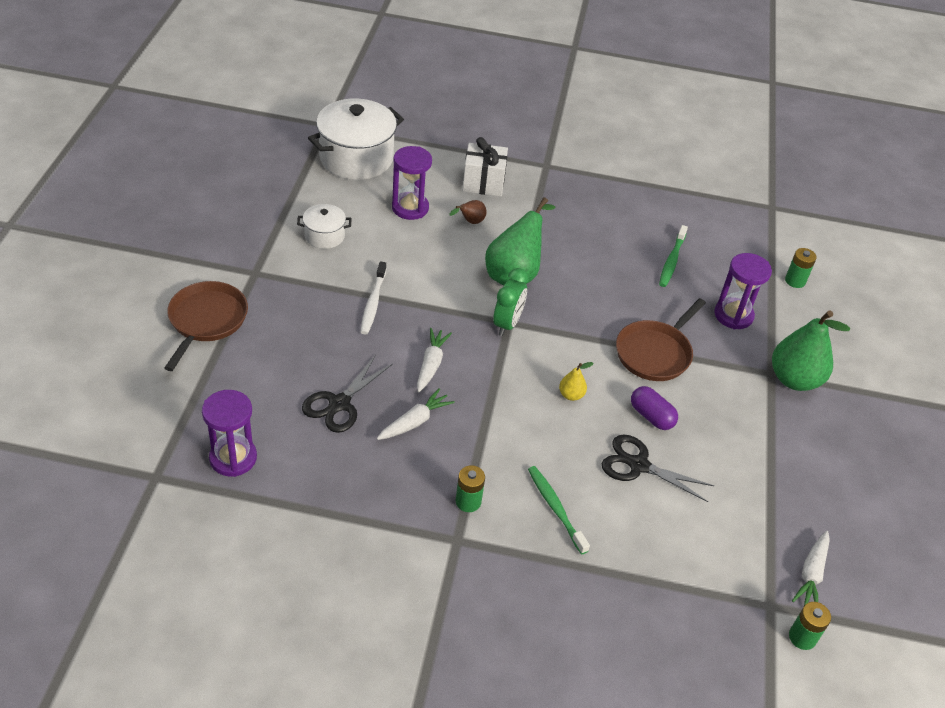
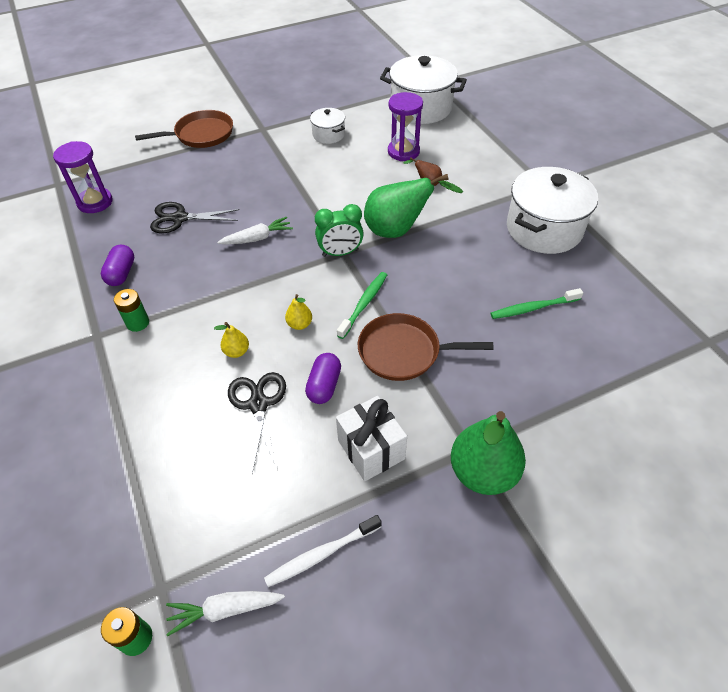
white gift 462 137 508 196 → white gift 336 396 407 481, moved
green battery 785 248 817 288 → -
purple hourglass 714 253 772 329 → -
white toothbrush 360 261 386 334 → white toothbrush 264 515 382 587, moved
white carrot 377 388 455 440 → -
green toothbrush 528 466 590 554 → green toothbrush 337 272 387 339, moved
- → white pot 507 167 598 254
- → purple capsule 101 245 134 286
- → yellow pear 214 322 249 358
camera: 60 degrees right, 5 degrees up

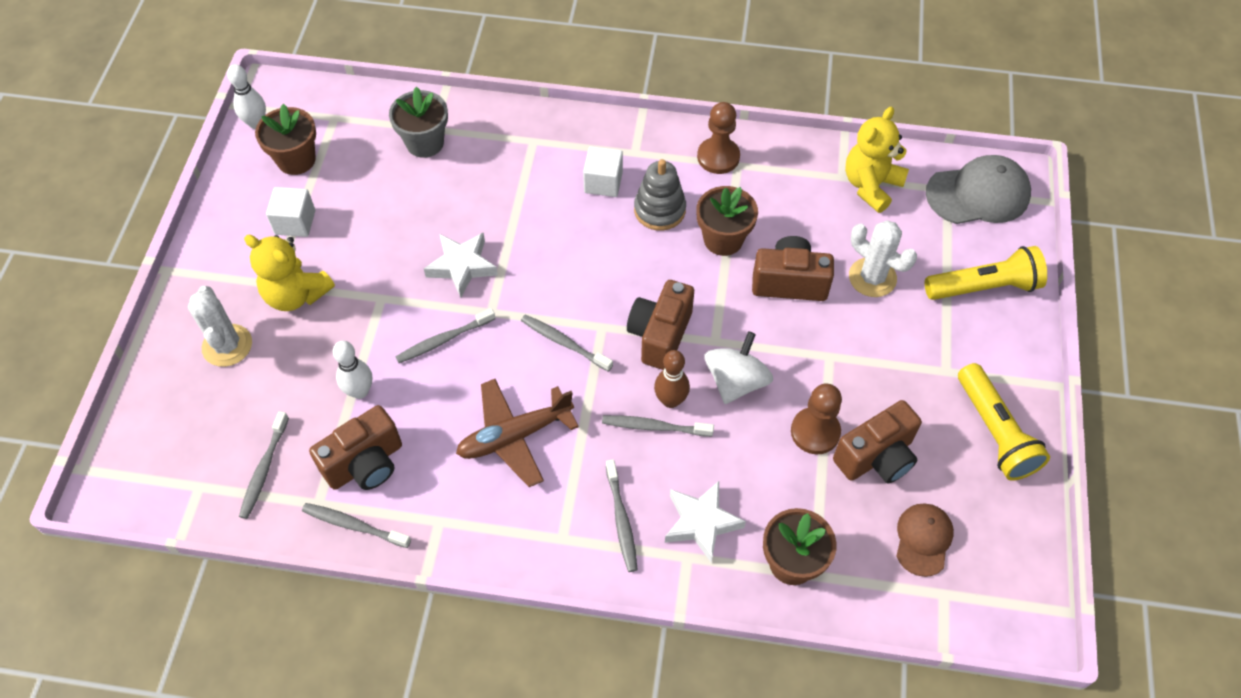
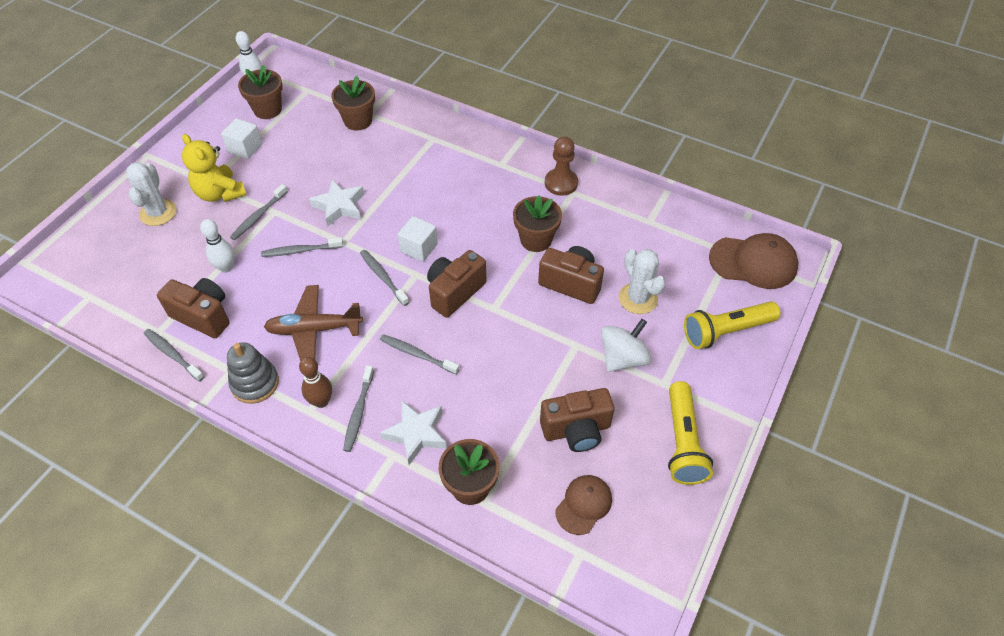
grey flower pot 389 87 448 158 → brown flower pot 331 76 375 130
yellow teddy bear 845 107 909 213 → -
white cube 583 146 623 197 → white cube 398 216 438 262, moved
grey cap 926 155 1031 224 → brown cap 709 233 798 289
grey stacking toy 634 159 686 231 → grey stacking toy 227 342 279 404, moved
yellow flashlight 925 246 1047 300 → yellow flashlight 684 301 780 349, 150 degrees clockwise
white spinning top 704 331 773 404 → white spinning top 601 319 652 372, moved
brown bowling pin 654 350 690 408 → brown bowling pin 299 357 332 408, moved
brown pawn 791 384 842 454 → -
brown camera 309 405 402 490 → brown camera 157 278 230 338, 135 degrees counterclockwise
grey toothbrush 239 411 289 519 → grey toothbrush 230 184 288 240, moved
camera: 20 degrees right, 5 degrees down

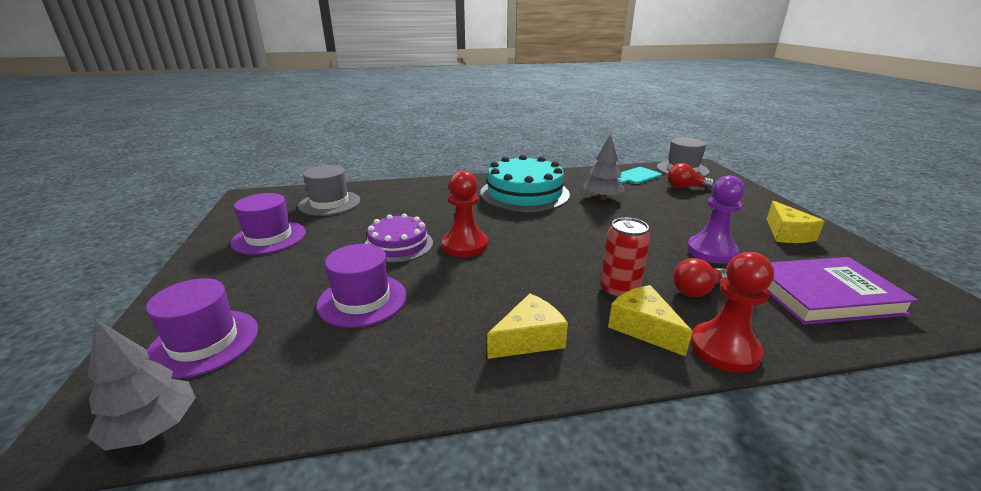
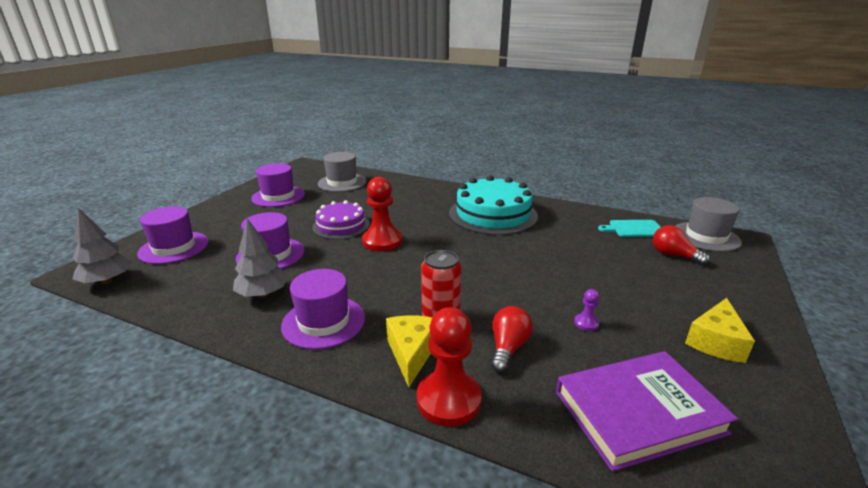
grey tree 583 134 625 200 → grey tree 233 219 289 297, moved
purple pawn 687 175 745 264 → purple pawn 574 289 599 331, x0.45
purple book 767 257 918 325 → purple book 556 351 738 472, 45 degrees counterclockwise
red light bulb 673 258 727 297 → red light bulb 491 306 533 373, 105 degrees clockwise
yellow cheese 487 293 568 359 → purple hat 281 269 365 350
camera: 35 degrees right, 0 degrees up

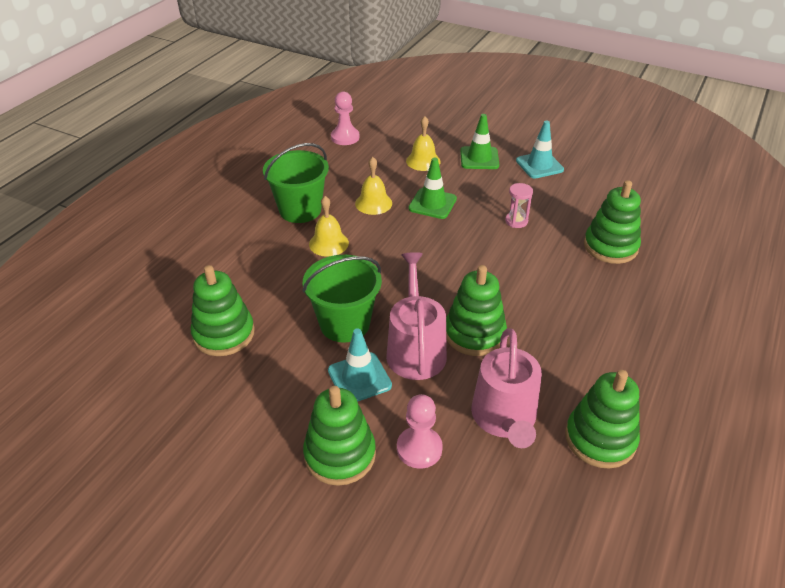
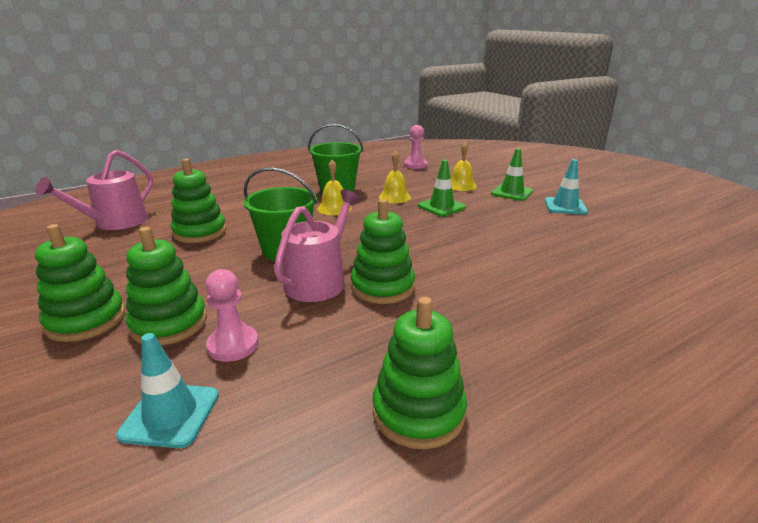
green stacking toy 584 180 641 264 → green stacking toy 35 224 125 342, moved
pink hourglass 505 183 533 228 → -
turquoise traffic cone 328 328 392 402 → turquoise traffic cone 116 333 219 448, moved
pink watering can 471 328 542 448 → pink watering can 36 150 153 230, moved
camera: 30 degrees right, 15 degrees down

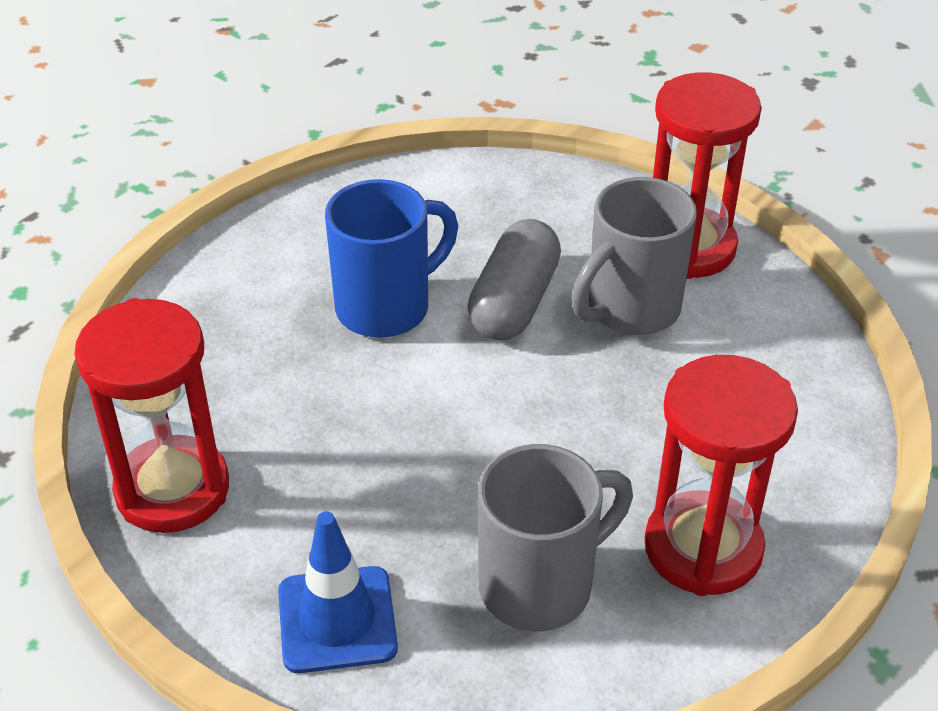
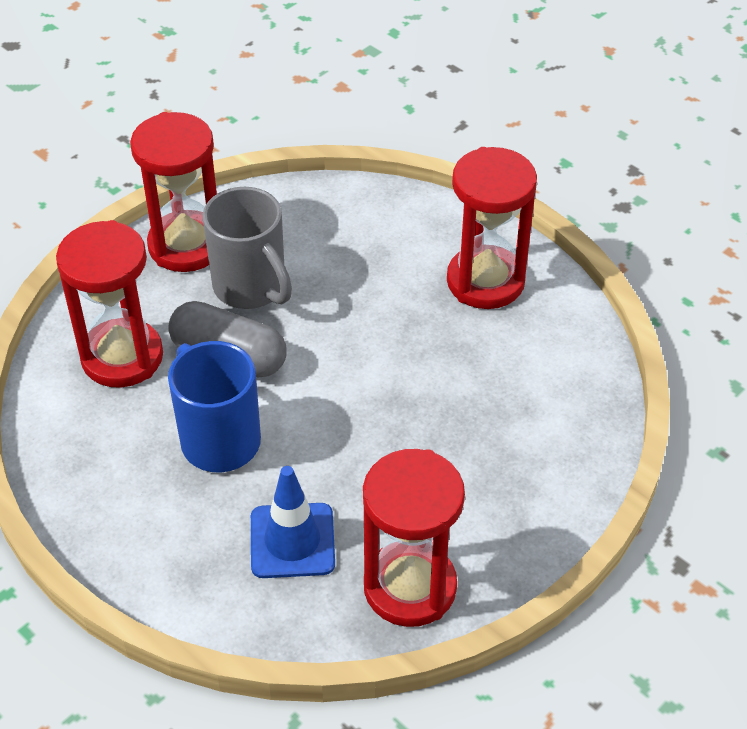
grey mug 478 444 633 631 → -
blue traffic cone 278 511 398 673 → blue traffic cone 251 466 335 578, moved
- → red hourglass 56 220 163 388
camera: 85 degrees left, 5 degrees up

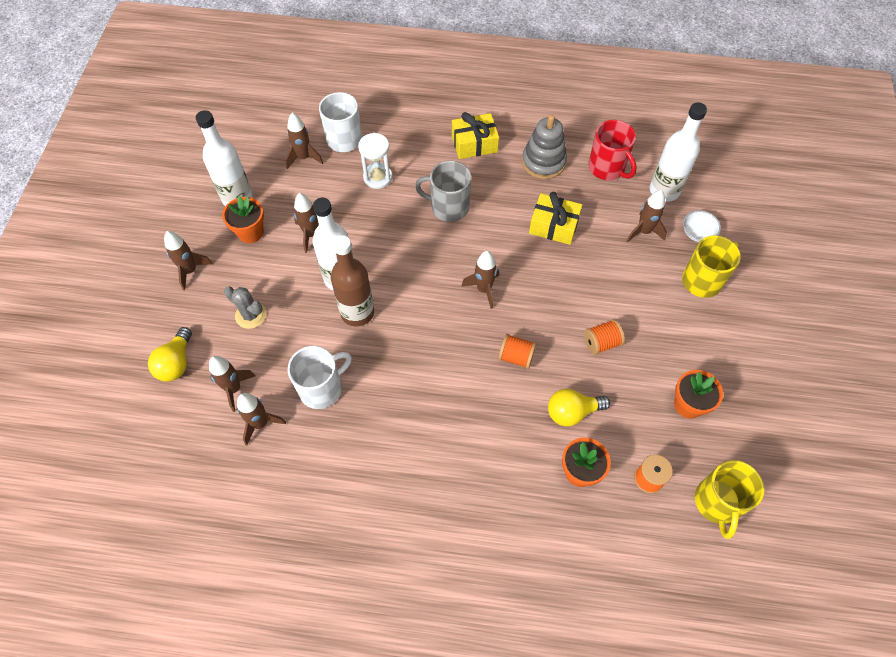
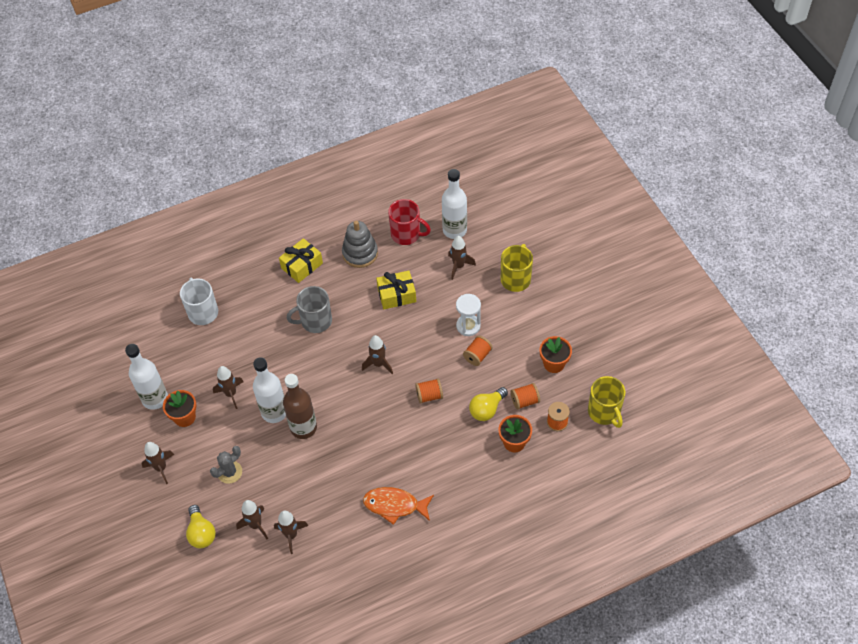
brown rocket 286 113 323 169 → -
white hourglass 358 133 392 189 → white hourglass 456 294 481 336, moved
white bowl 683 210 721 242 → -
grey cactus 224 287 266 329 → grey cactus 210 446 242 484, 45 degrees counterclockwise
white mug 288 346 352 409 → -
- → orange spool 511 383 540 410
- → orange fish 363 487 434 525
camera: 30 degrees left, 5 degrees down

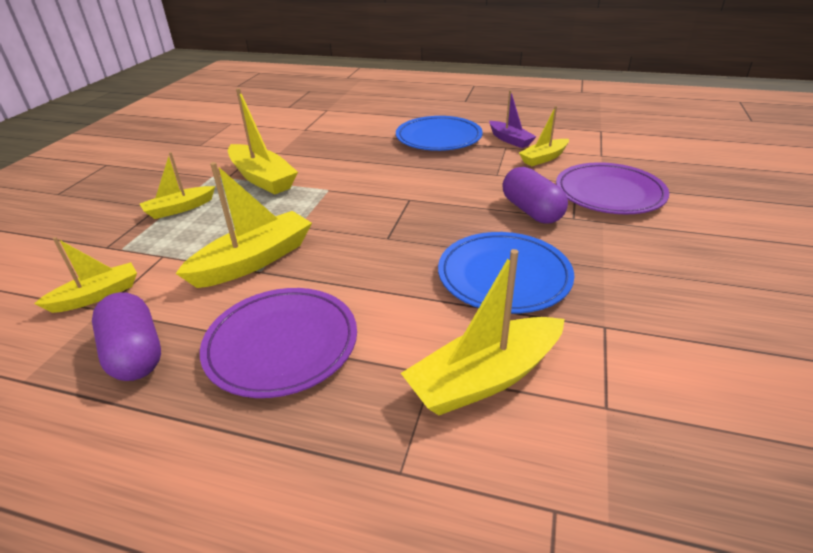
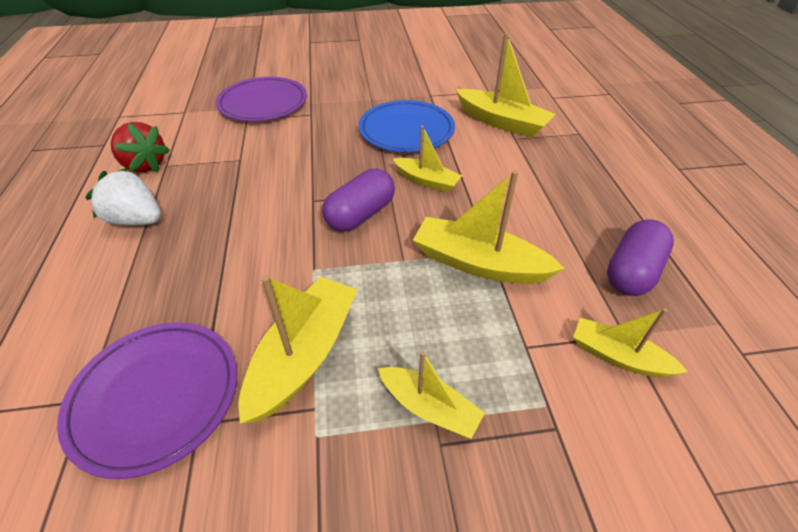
purple boat 489 90 537 148 → red strawberry 111 122 170 172
yellow boat 519 106 569 166 → yellow boat 393 125 462 193, moved
blue plate 396 116 483 151 → white strawberry 85 168 161 225
purple capsule 502 167 568 224 → purple capsule 322 169 395 232, moved
purple plate 200 288 357 398 → purple plate 57 322 237 479, moved
camera: 115 degrees left, 10 degrees up

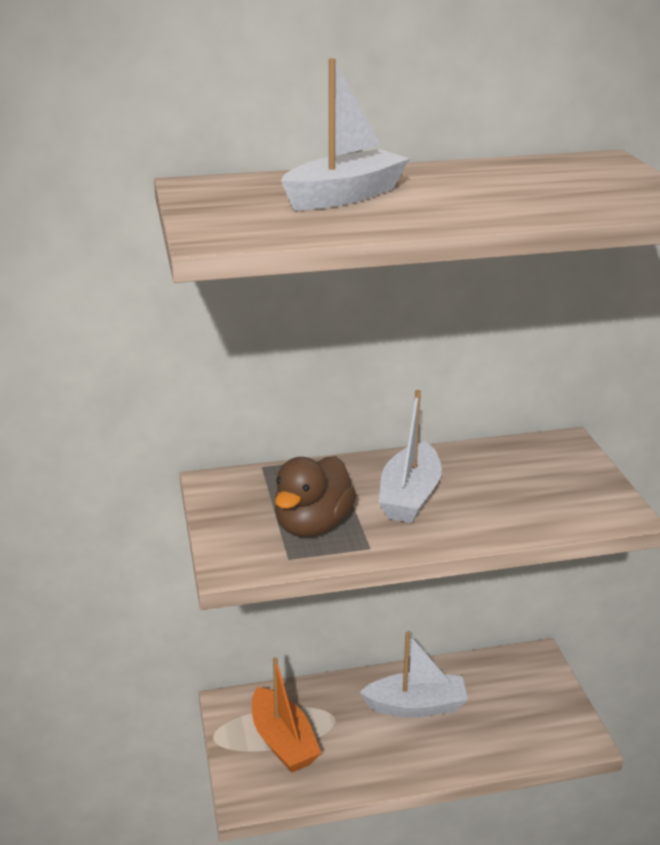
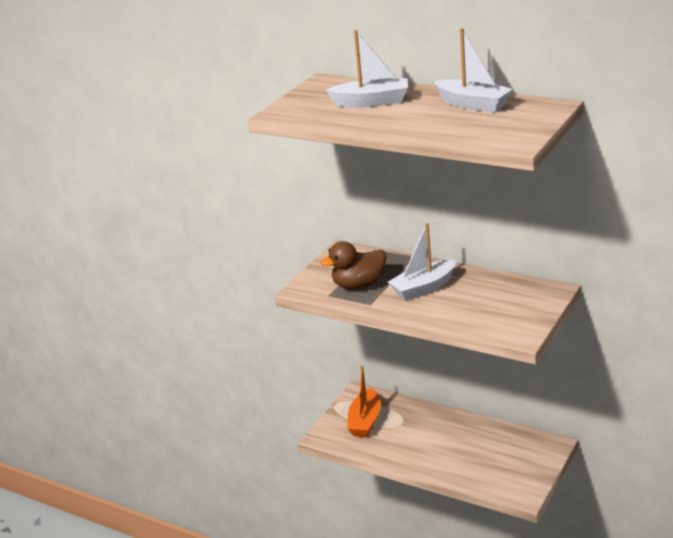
white boat 360 632 468 717 → white boat 434 28 513 112, moved
camera: 45 degrees right, 0 degrees up

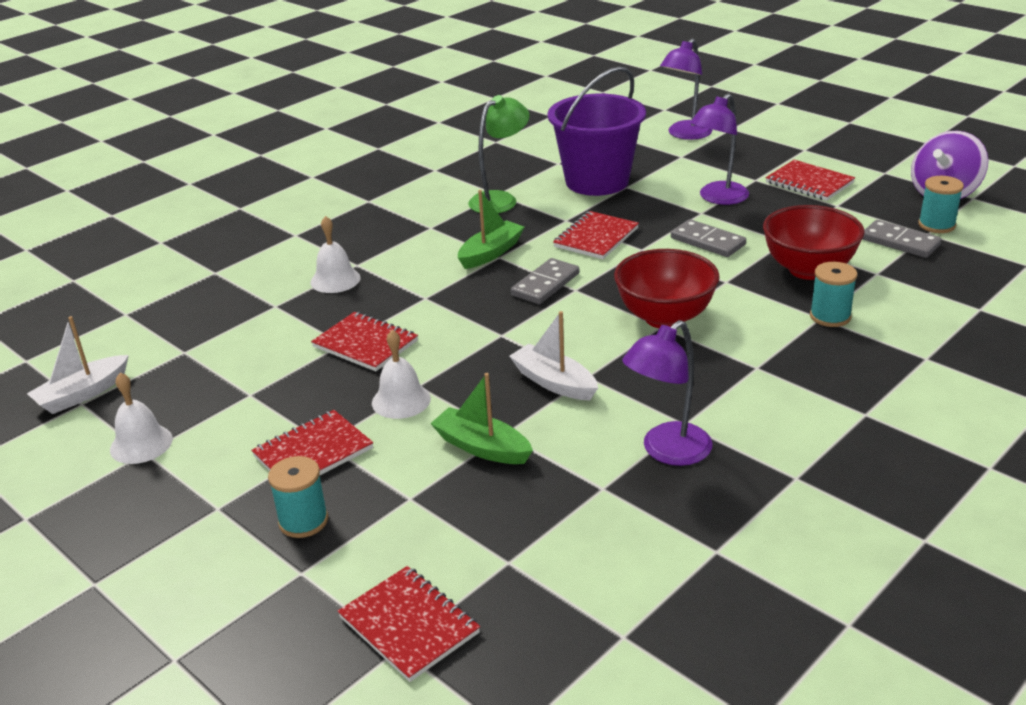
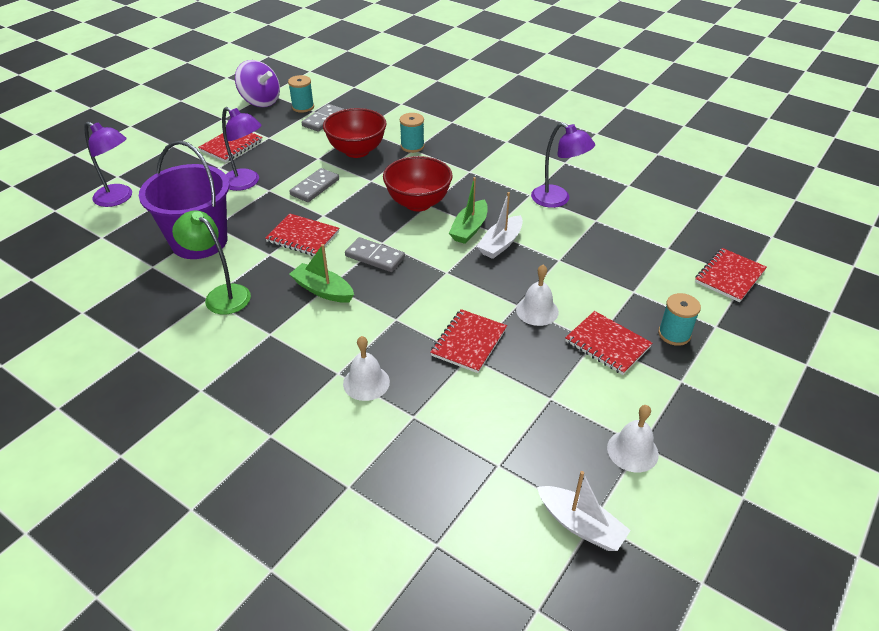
green boat 430 373 533 464 → green boat 449 177 488 244, moved
camera: 100 degrees left, 10 degrees up

